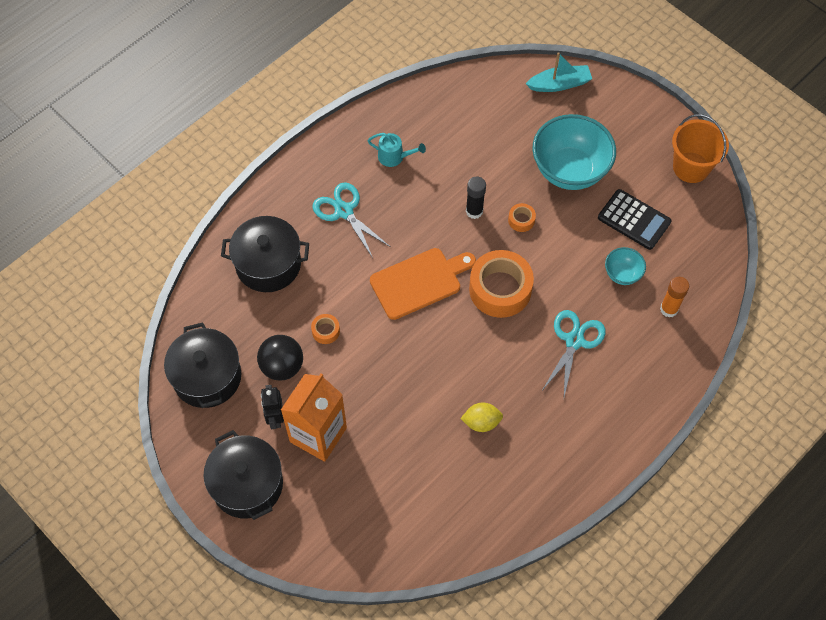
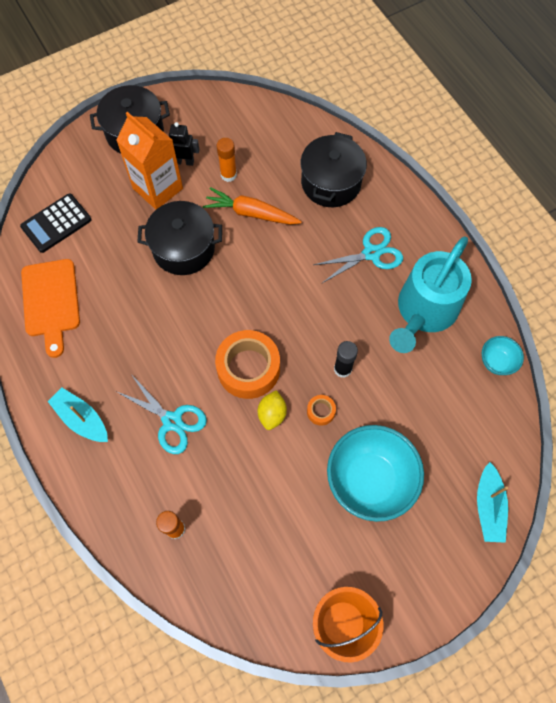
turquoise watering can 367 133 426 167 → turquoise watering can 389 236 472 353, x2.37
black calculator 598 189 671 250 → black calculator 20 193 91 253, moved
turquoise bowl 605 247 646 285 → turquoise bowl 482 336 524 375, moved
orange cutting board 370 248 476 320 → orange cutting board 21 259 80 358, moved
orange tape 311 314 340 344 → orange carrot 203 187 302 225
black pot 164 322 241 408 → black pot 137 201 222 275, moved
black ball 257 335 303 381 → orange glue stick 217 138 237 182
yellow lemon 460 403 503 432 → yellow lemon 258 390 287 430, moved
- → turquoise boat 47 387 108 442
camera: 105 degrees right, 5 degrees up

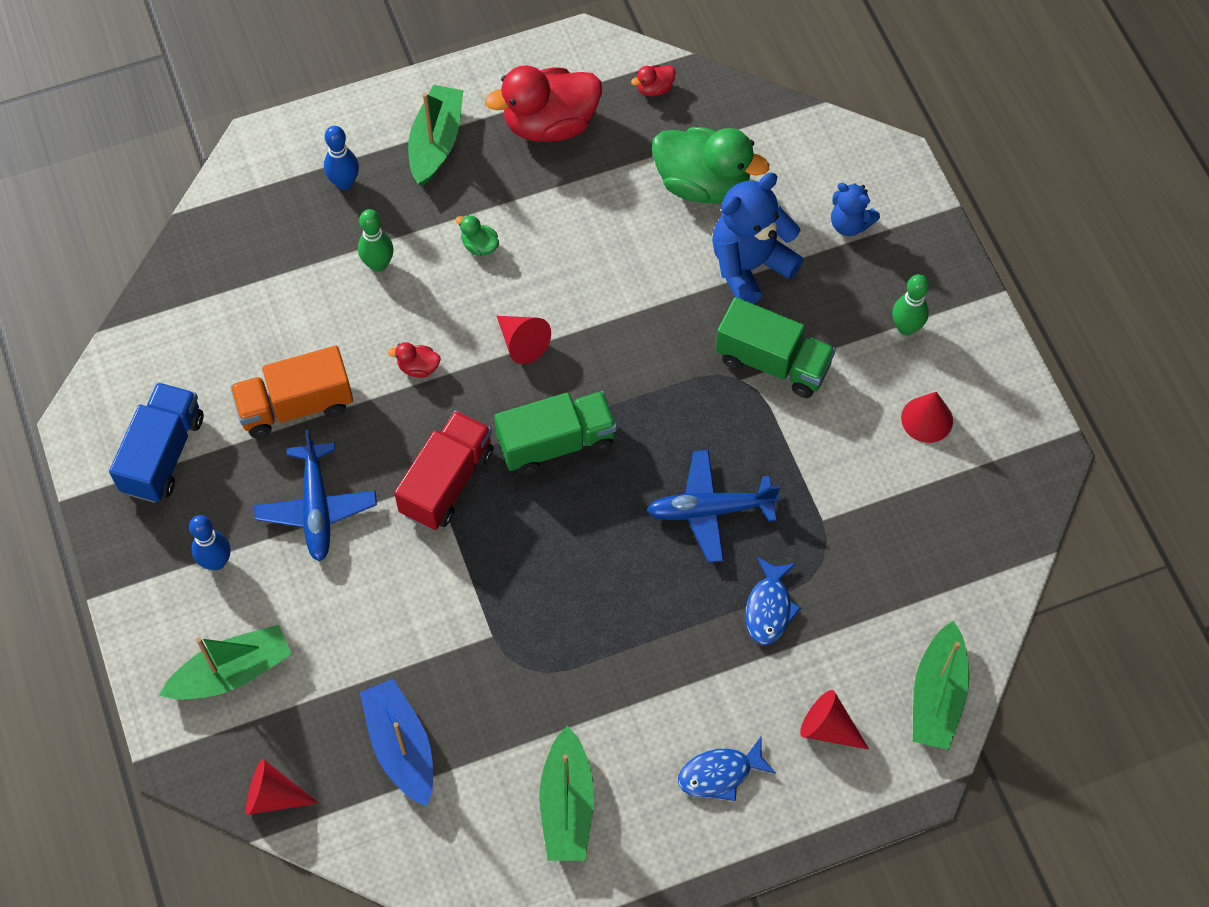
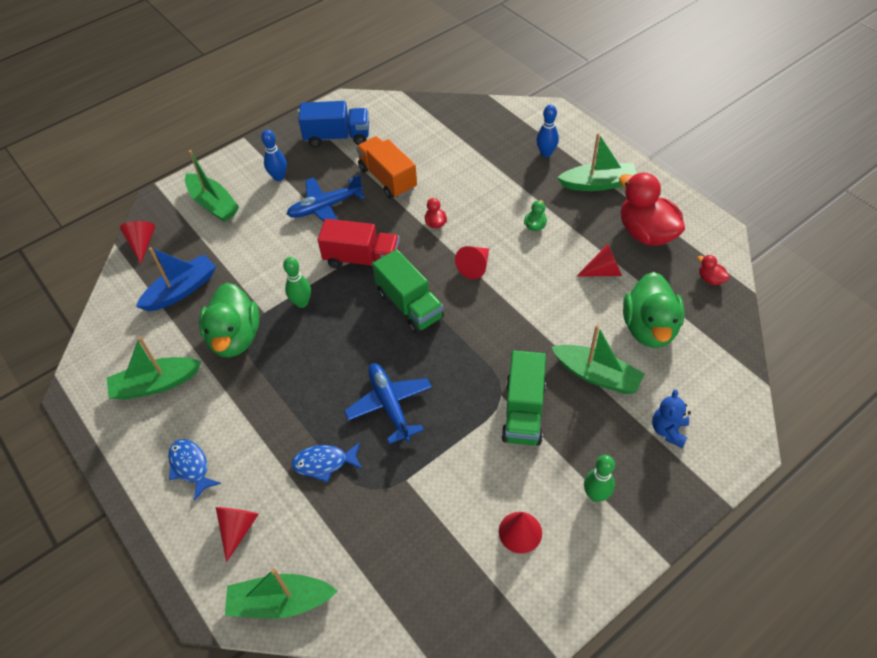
blue teddy bear 712 173 804 304 → green boat 552 325 645 394
green bowling pin 358 209 394 272 → green bowling pin 283 257 311 308, moved
- → red cone 576 244 622 277
- → green duck 199 283 259 357
camera: 75 degrees right, 10 degrees down

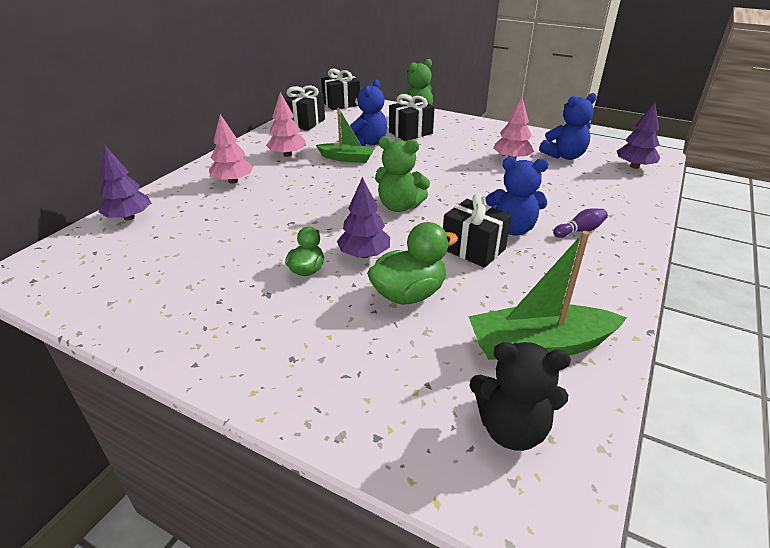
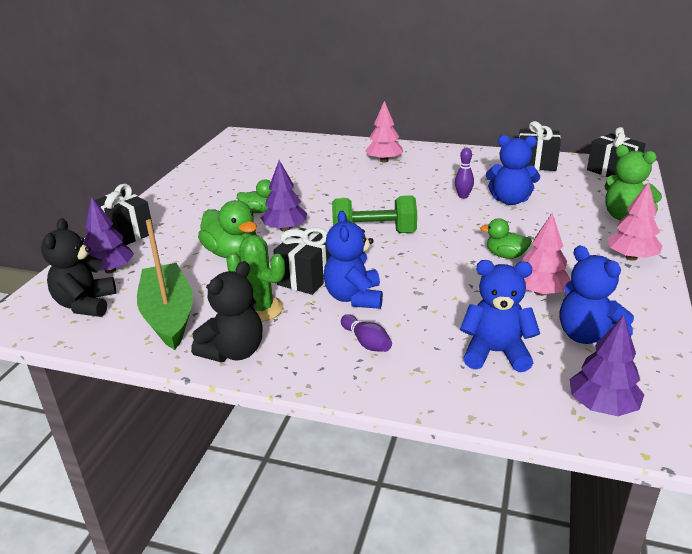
pink tree 266 92 306 157 → pink tree 607 182 662 261, moved
black gift 389 94 435 141 → black gift 95 184 154 245, moved
green boat 316 108 375 163 → purple bowling pin 455 148 474 199
green teddy bear 375 136 430 212 → green dumbbell 332 195 417 233
purple tree 99 145 151 221 → purple tree 83 197 134 273, moved
- → green duck 480 218 532 259
- → green cactus 227 235 285 322
- → blue teddy bear 460 260 540 372
- → black teddy bear 191 261 262 362
camera: 80 degrees right, 5 degrees down

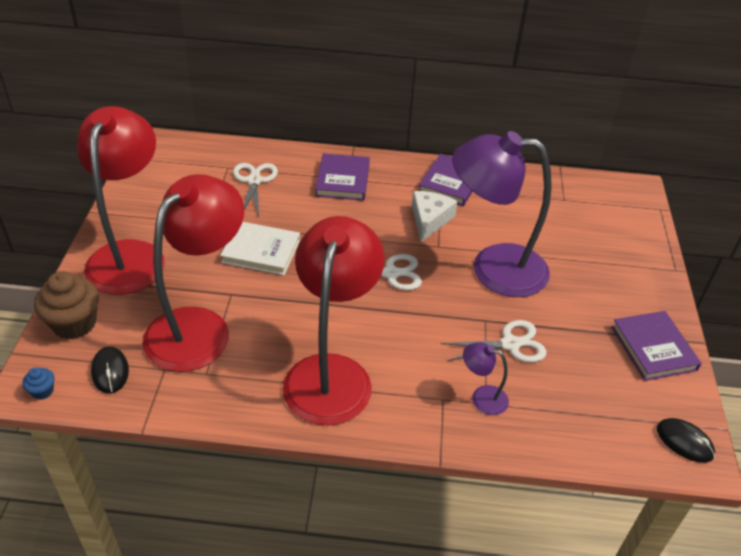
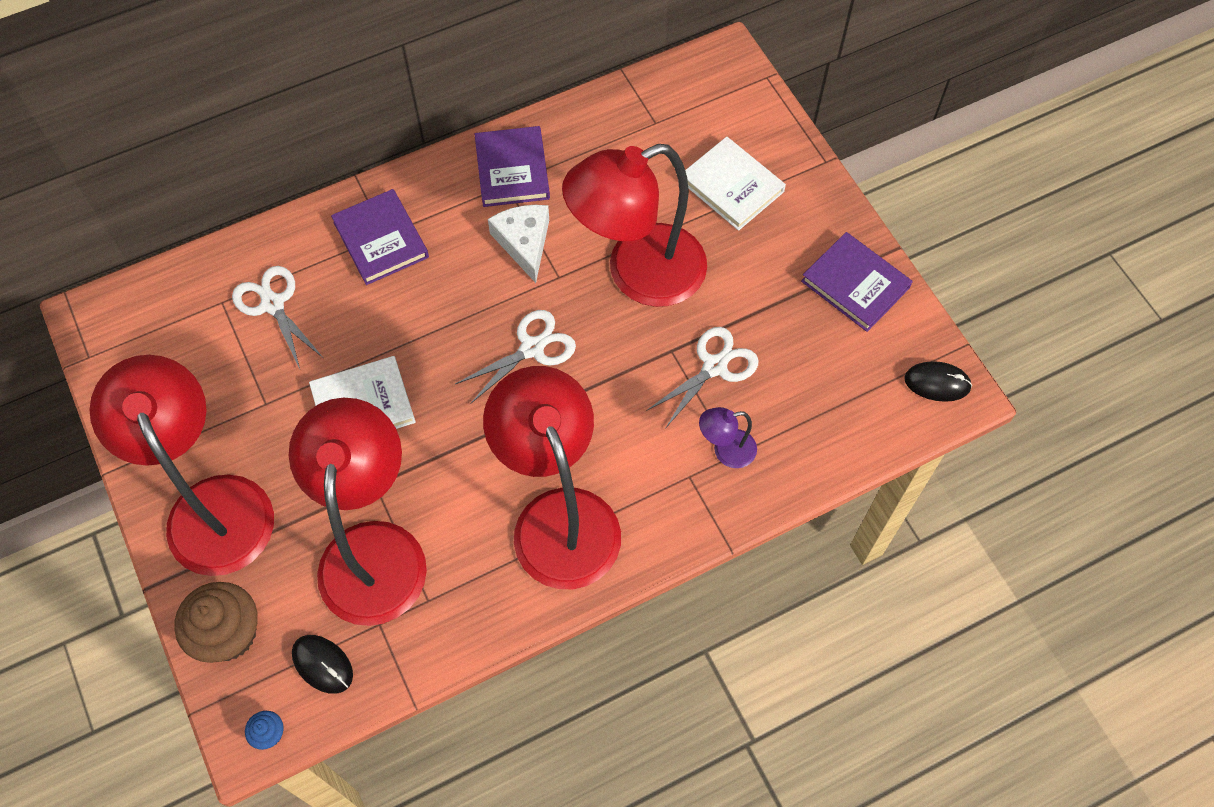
purple lamp 452 131 552 297 → red lamp 562 144 707 307
- → white book 685 137 786 231
camera: 30 degrees left, 20 degrees up

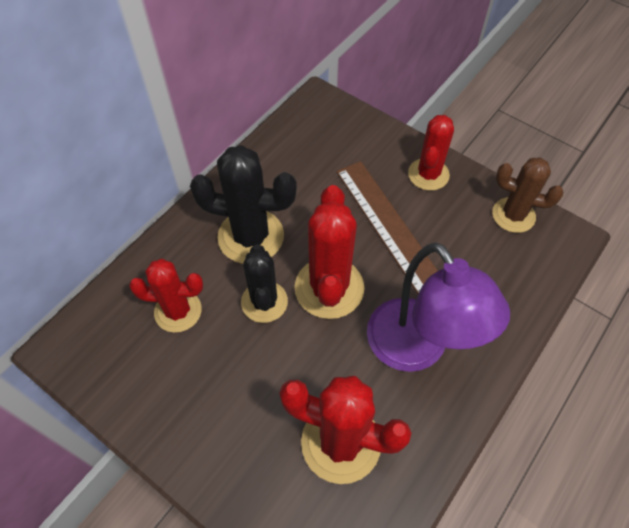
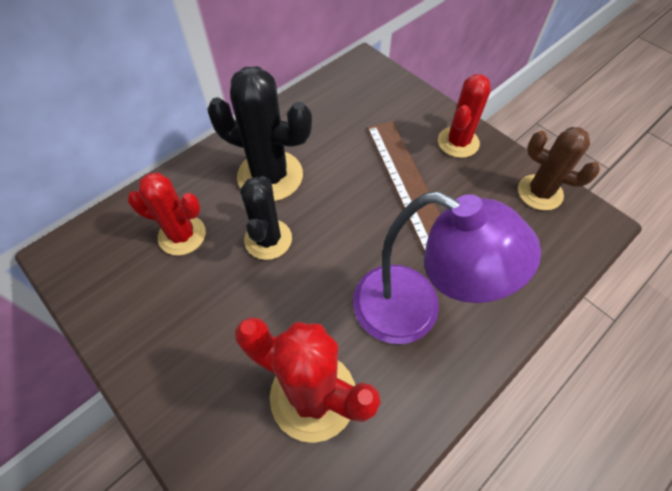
red cactus 294 185 364 319 → -
purple lamp 367 242 510 372 → purple lamp 353 192 541 344, 45 degrees counterclockwise
camera: 10 degrees right, 0 degrees up

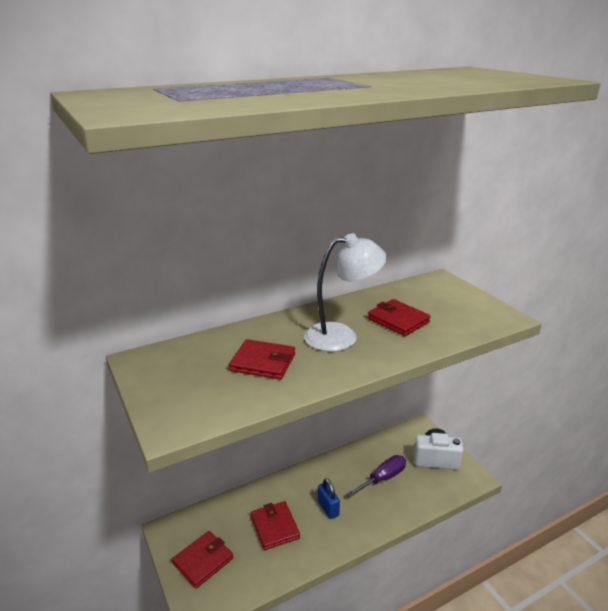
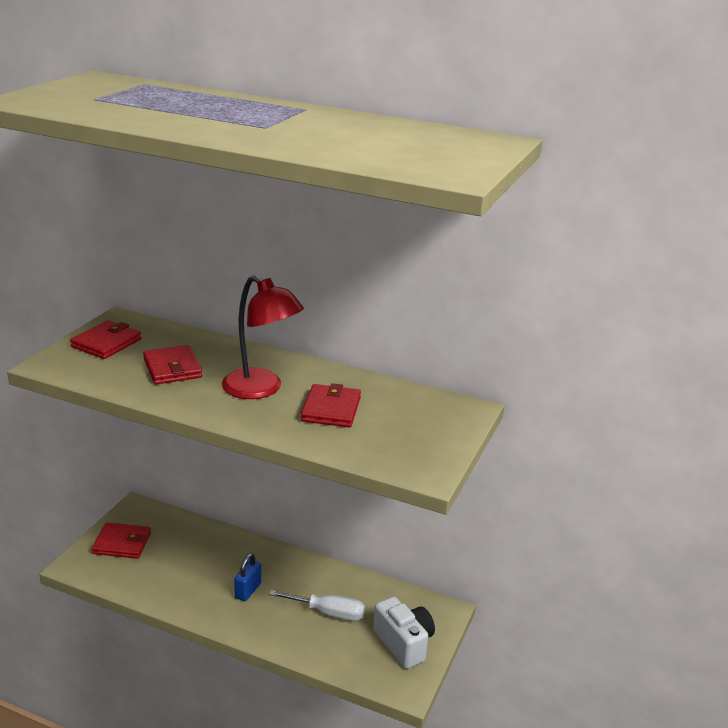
white lamp 304 233 387 352 → red lamp 222 275 304 399
purple screwdriver 347 455 406 497 → white screwdriver 269 590 365 621
red wallet 251 501 300 550 → red wallet 70 320 141 359, moved
camera: 50 degrees right, 0 degrees up

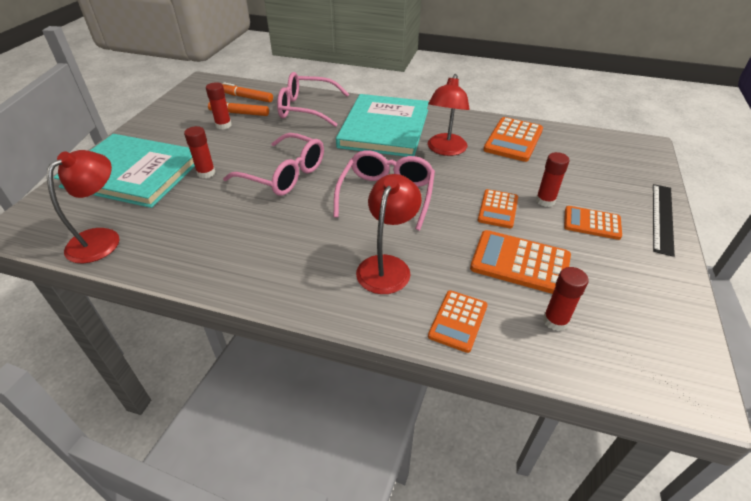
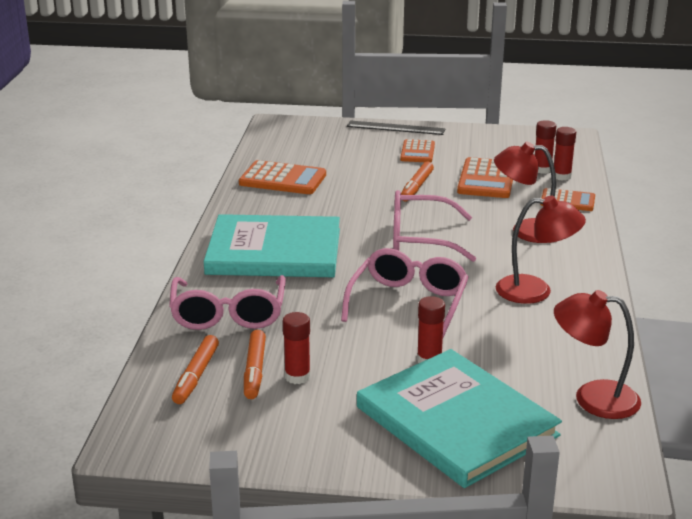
red lamp 428 74 469 156 → red lamp 496 196 586 304, moved
turquoise book 54 134 195 208 → turquoise book 357 349 562 488, 45 degrees counterclockwise
red glue stick 536 152 570 207 → red glue stick 554 127 576 181, moved
orange calculator 478 189 518 228 → orange marker 401 162 434 201
camera: 100 degrees left, 15 degrees down

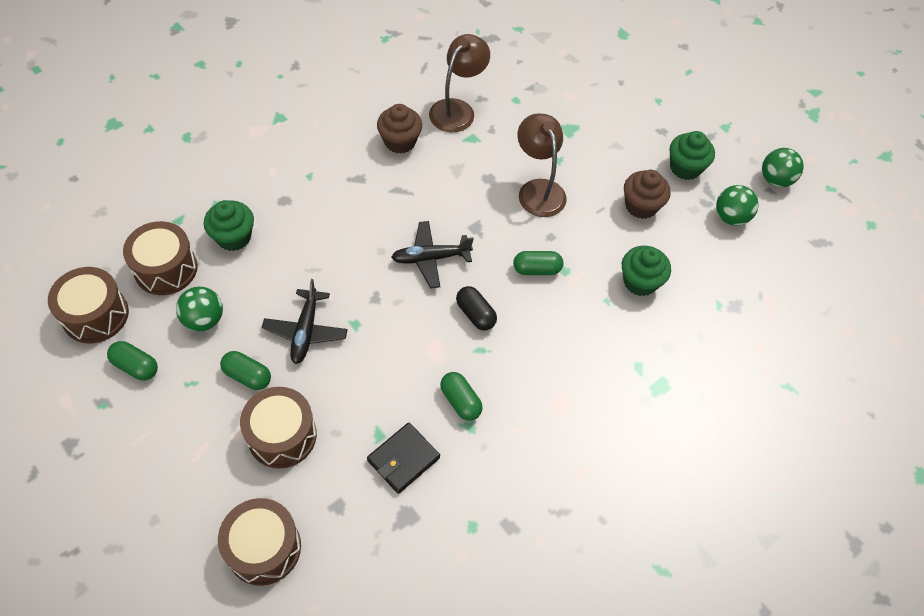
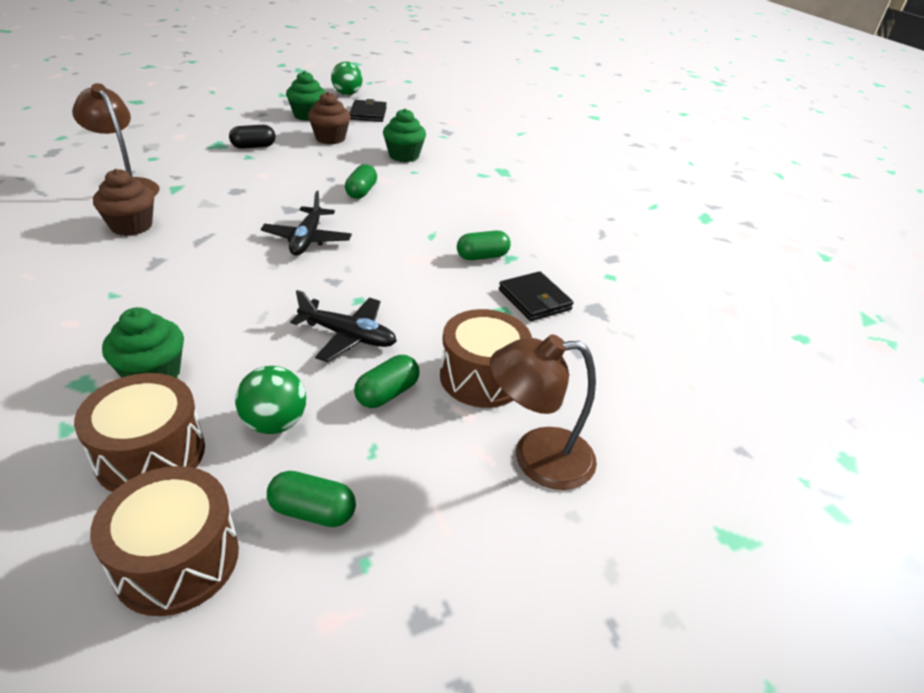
brown lamp 517 113 566 217 → brown lamp 490 334 597 490, moved
green ball 716 185 759 226 → black wallet 350 99 387 122
black capsule 456 286 497 330 → black capsule 229 125 276 149, moved
green capsule 107 341 158 380 → green capsule 267 471 356 527, 60 degrees clockwise
brown drum 218 498 301 586 → -
camera: 75 degrees left, 20 degrees down

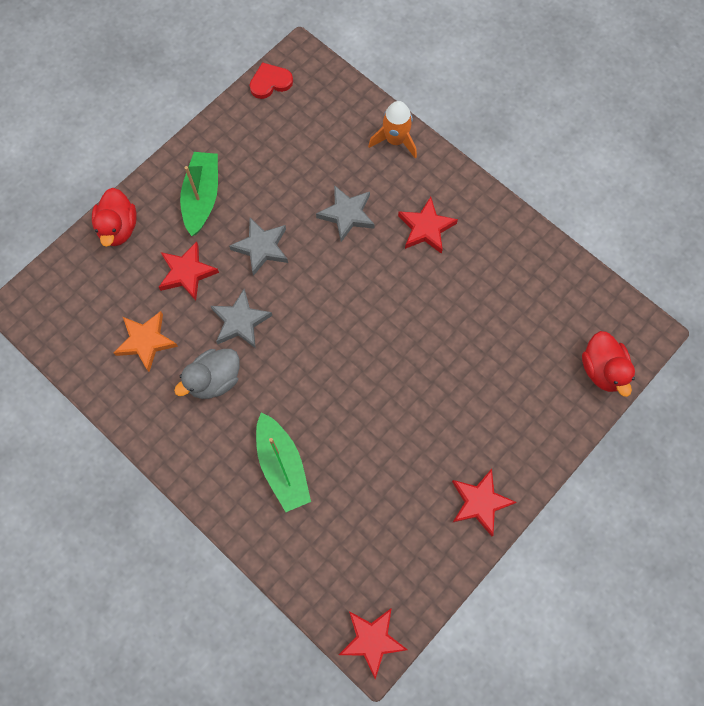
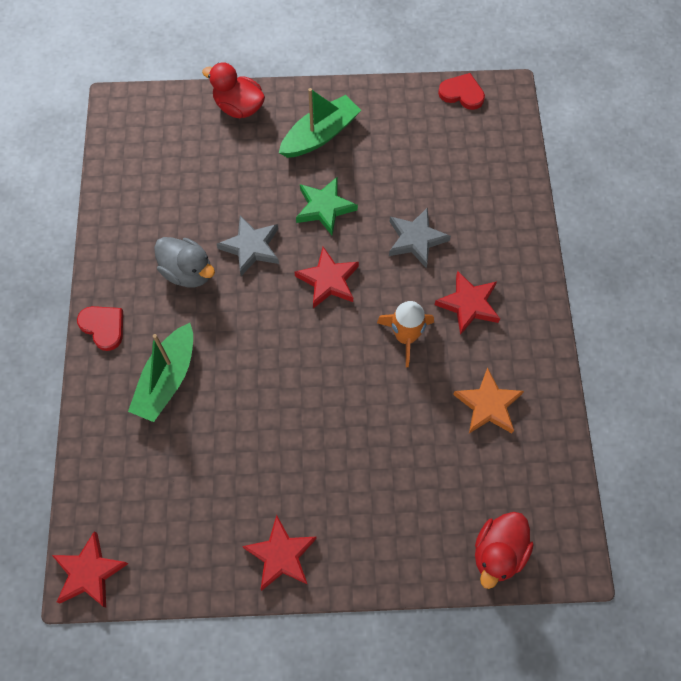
orange rocket 368 101 417 158 → orange rocket 377 301 434 367, moved
red duck 92 188 137 247 → red duck 202 62 265 118, 75 degrees clockwise
grey star 229 218 288 276 → green star 296 177 358 235
red star 159 241 219 301 → red star 295 247 359 308, moved
orange star 114 311 178 372 → orange star 453 368 524 433, moved
grey duck 174 349 240 399 → grey duck 154 237 215 287, 150 degrees counterclockwise
- → red heart 77 306 123 351
camera: 45 degrees right, 5 degrees down

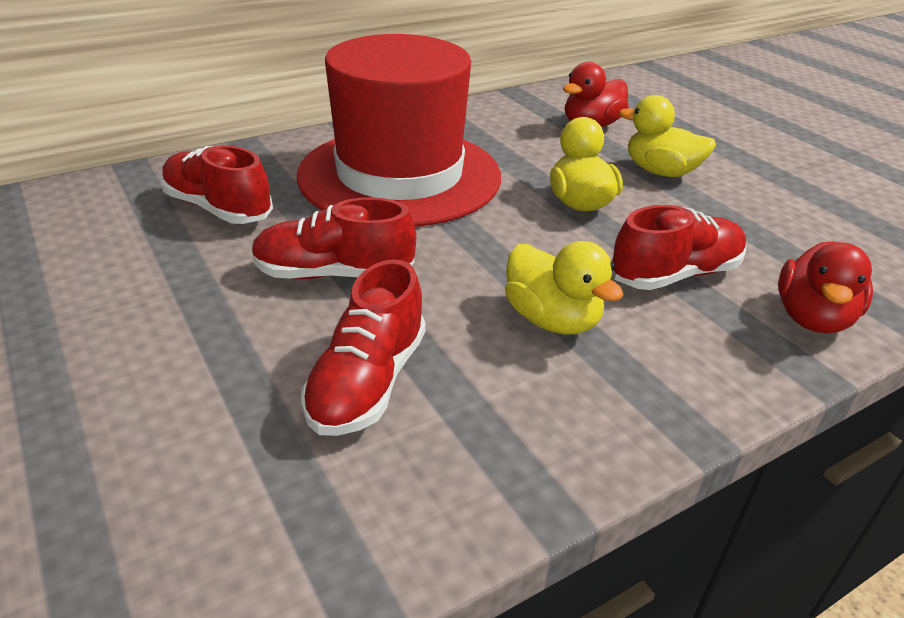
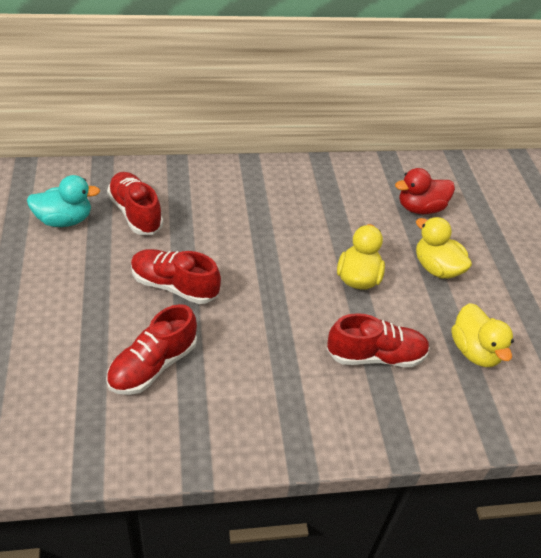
red hat 297 34 501 227 → -
yellow duck 505 241 624 334 → yellow duck 451 303 514 367, moved
red duck 778 241 873 334 → -
- → turquoise duck 27 175 100 227
camera: 20 degrees right, 10 degrees up

